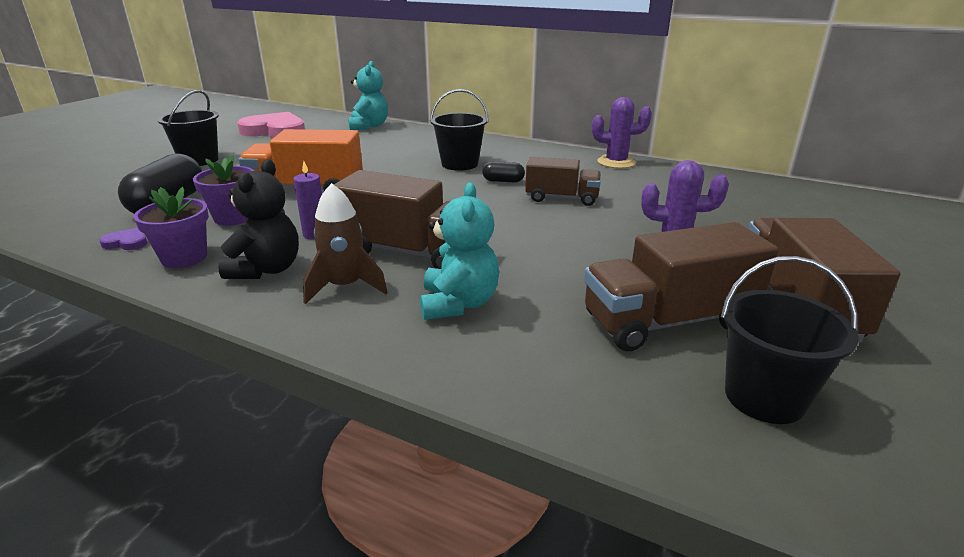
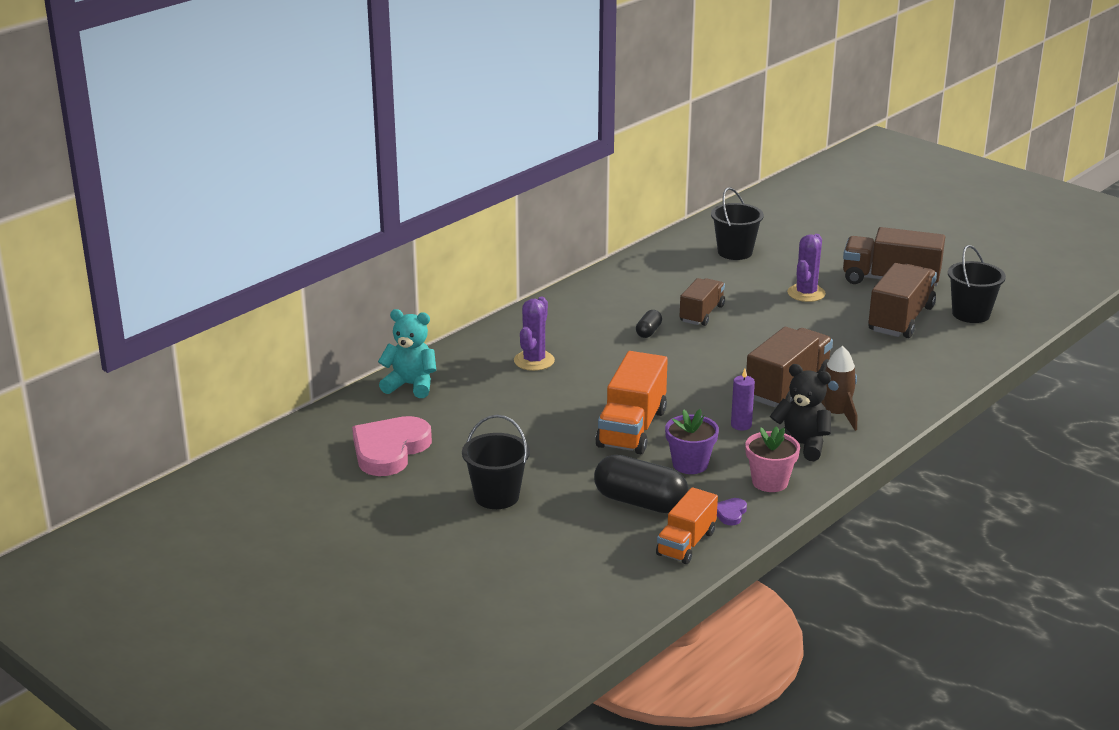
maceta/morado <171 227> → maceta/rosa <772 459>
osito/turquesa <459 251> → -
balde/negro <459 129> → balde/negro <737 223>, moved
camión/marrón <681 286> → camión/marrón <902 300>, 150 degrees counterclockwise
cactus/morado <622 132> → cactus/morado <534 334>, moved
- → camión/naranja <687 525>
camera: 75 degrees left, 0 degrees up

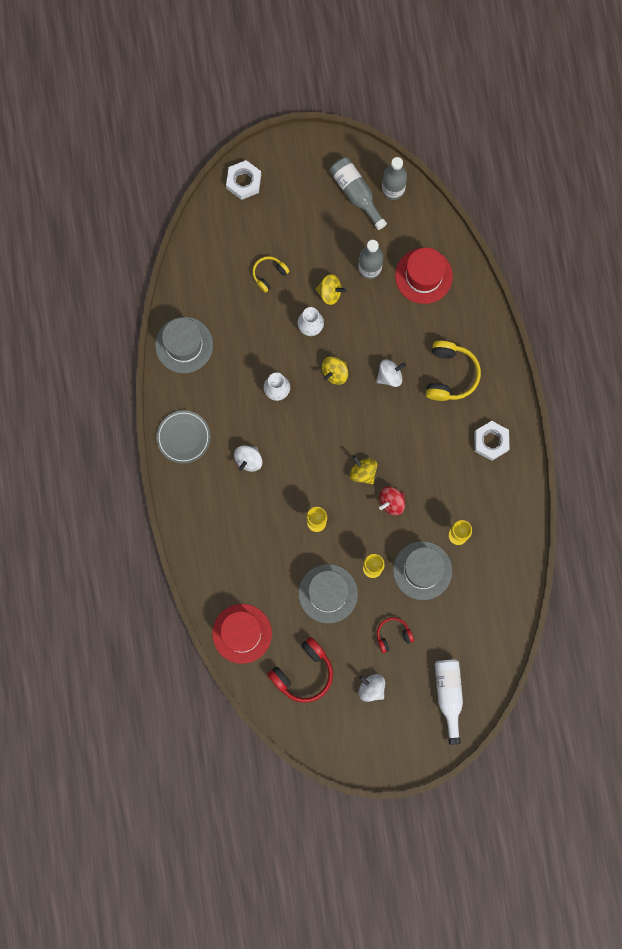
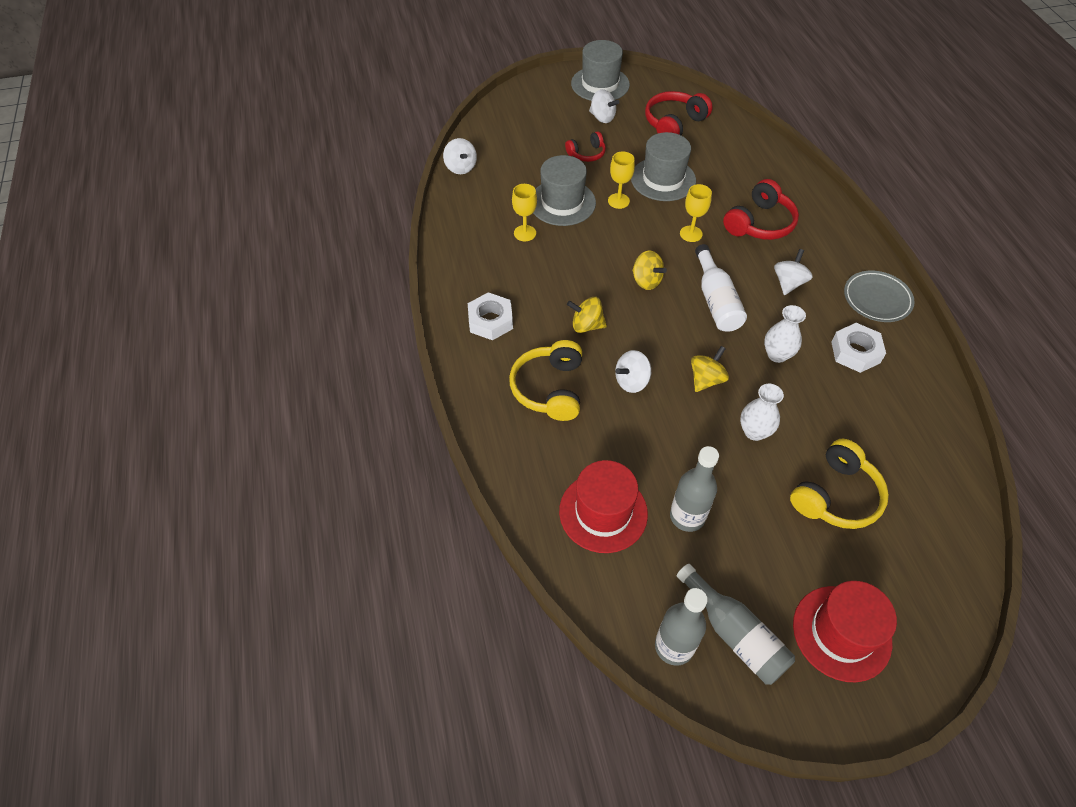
sombrero/gris <184 345> → sombrero/gris <600 70>, moved
sombrero/rojo <242 634> → sombrero/rojo <845 631>, moved
tuerca/blanco <243 180> → tuerca/blanco <858 348>, moved
auriculares/amarillo <270 274> → auriculares/amarillo <839 484>, x1.70
peonza/amarillo <331 289> → peonza/amarillo <587 315>, moved
peonza/rojo <392 501> → -
botella/blanco <449 702> → botella/blanco <721 288>, moved
- → peonza/blanco <460 156>
- → auriculares/rojo <761 209>
camera: 175 degrees right, 25 degrees down

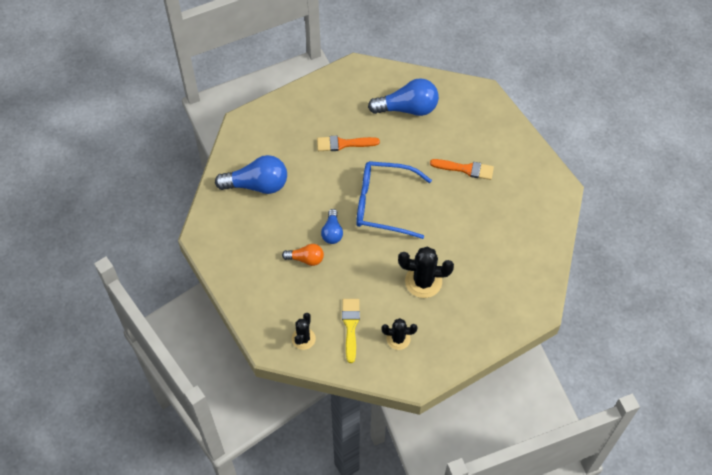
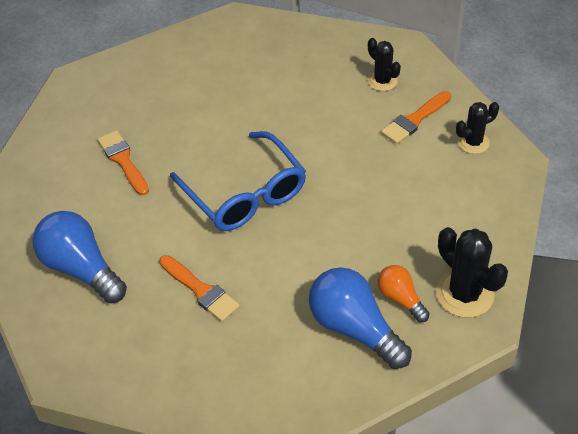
bombilla/naranja <303 255> → bombilla/naranja <403 293>, moved
bombilla/azul <332 226> → -
pincel/amarillo <351 331> → pincel/naranja <416 117>
cactus/negro <426 272> → cactus/negro <472 272>, moved
camera: 130 degrees left, 10 degrees down

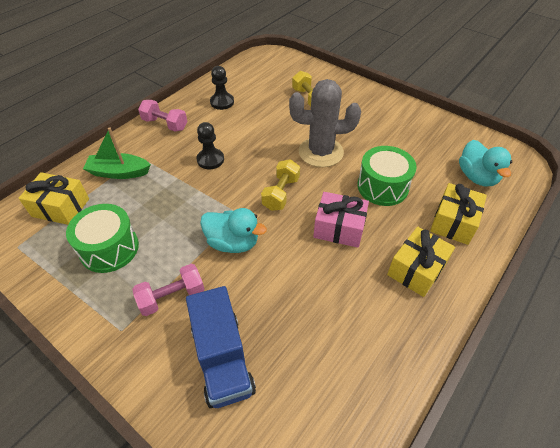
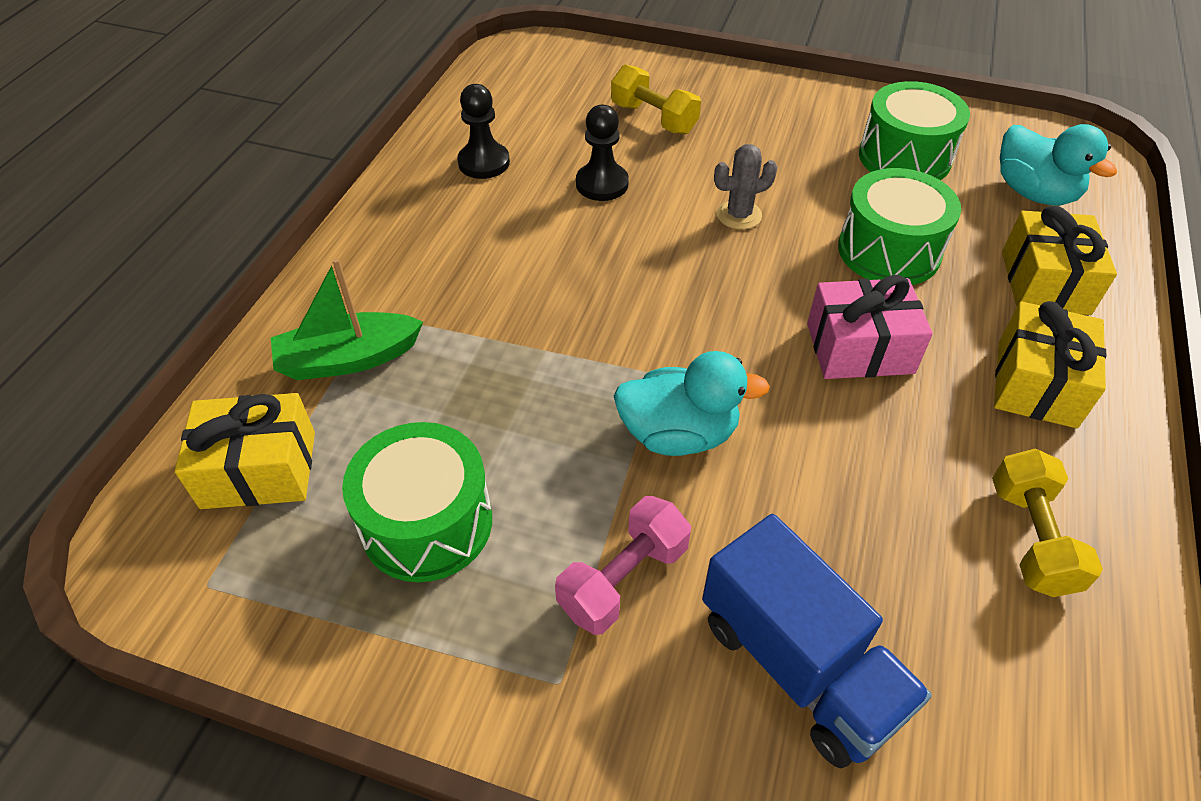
mancuerna/rosa <162 116> → -
peón/negro <210 145> → peón/negro <602 153>, moved
mancuerna/amarillo <280 185> → mancuerna/amarillo <1047 522>, moved
cactus/gris <325 123> → cactus/gris <745 187>, x0.49
- → tambor/verde <914 130>
camera: 20 degrees left, 0 degrees up

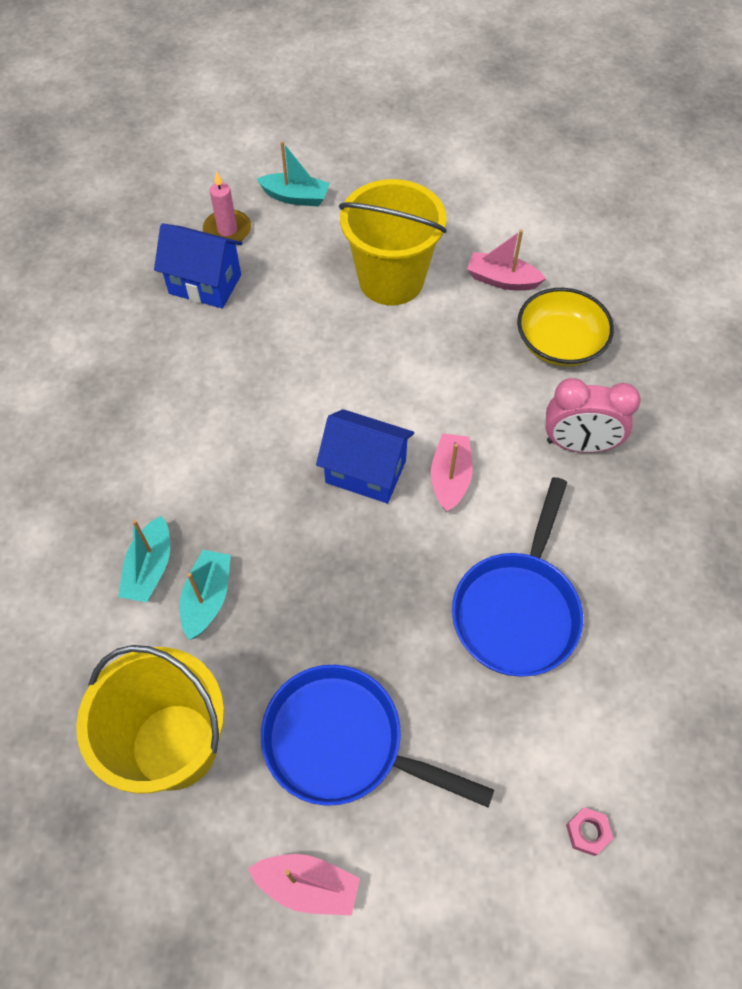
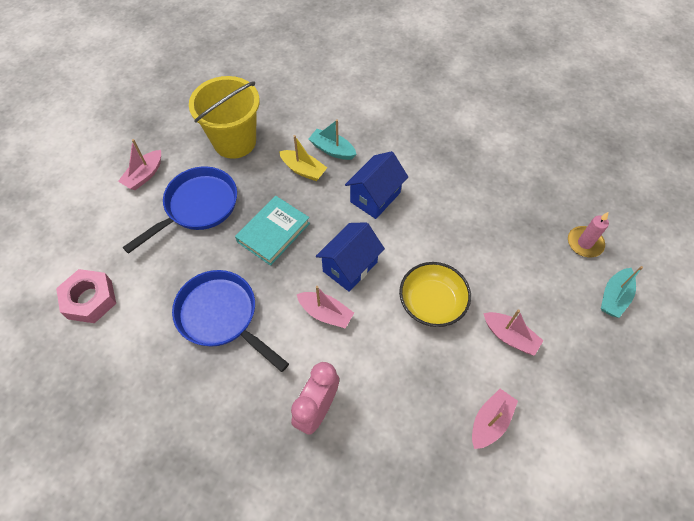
casa/azul <198 266> → casa/azul <376 185>, moved
barco/turquesa <205 595> → barco/amarillo <303 158>
balde/amarillo <393 242> → barco/rosa <513 332>
cuenco/amarillo <565 327> → cuenco/amarillo <435 294>, moved
tuerca/rosa <589 831> → tuerca/rosa <86 296>, x2.20
- → libro/turquesa <272 231>
camera: 110 degrees right, 0 degrees up

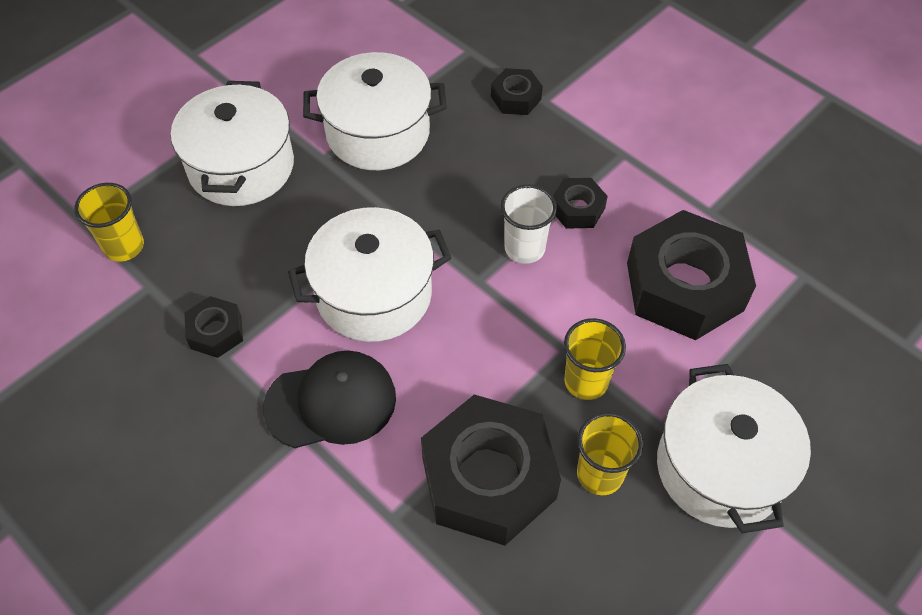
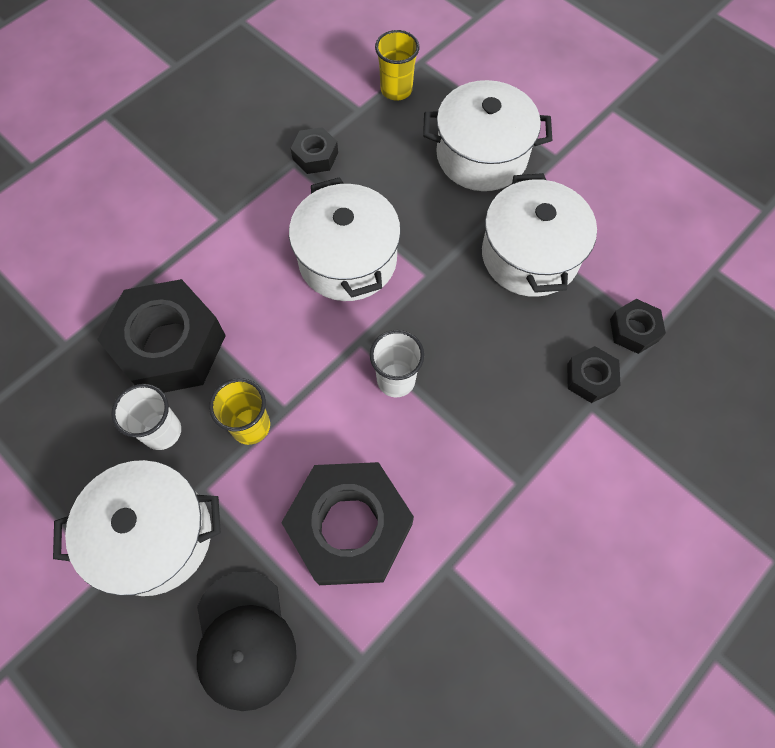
gorra/negro <329 399> → gorra/negro <247 641>, moved
tuerca/negro <580 203> → tuerca/negro <638 326>, moved
vaso/amarillo <610 453> → vaso/blanco <146 417>
camera: 90 degrees right, 10 degrees up

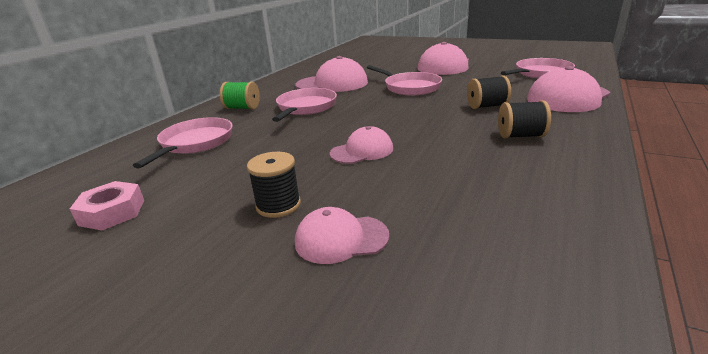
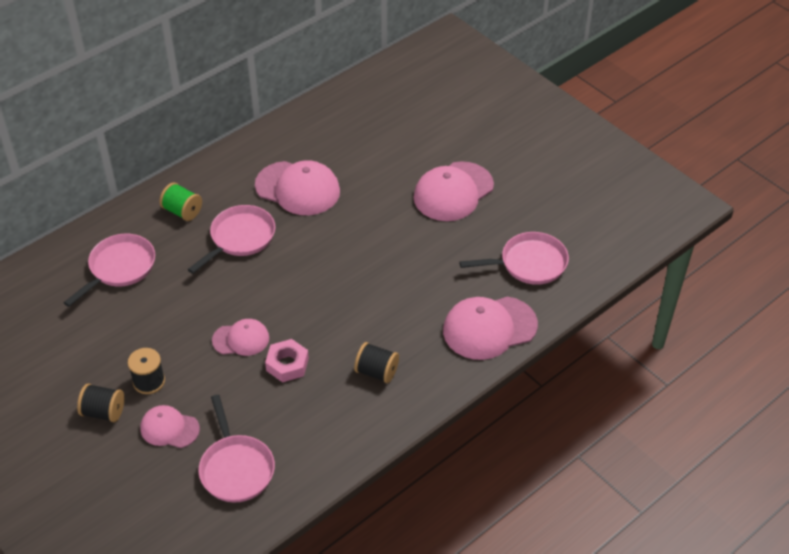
tuerca/rosa <107 205> → tuerca/rosa <287 360>, moved
sartén/rosa <404 80> → sartén/rosa <237 449>, moved
carrete/negro <489 92> → carrete/negro <100 402>, moved
camera: 20 degrees right, 20 degrees up

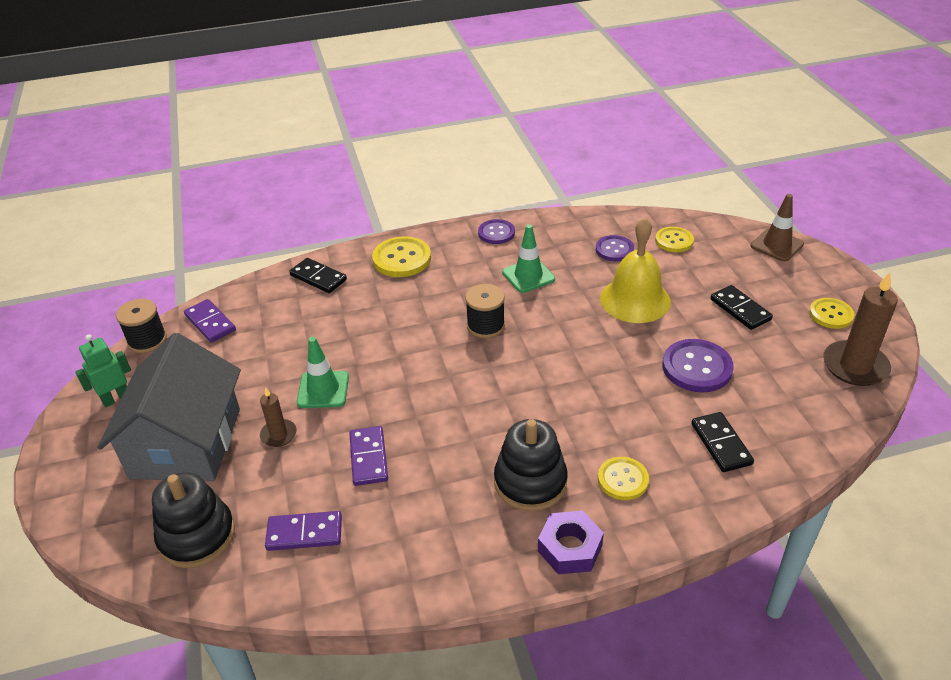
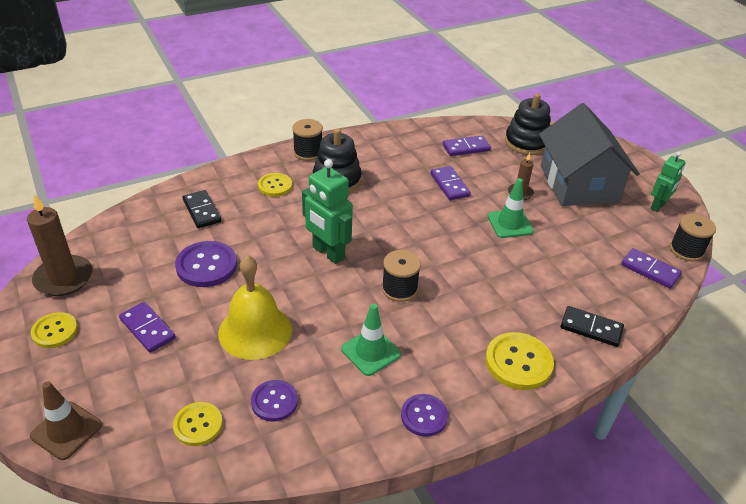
tuerca/morado <571 542> → carrete/negro <307 140>
ficha de dominó/negro <742 307> → ficha de dominó/morado <147 327>
- → robot/verde <327 211>
camera: 165 degrees right, 0 degrees up

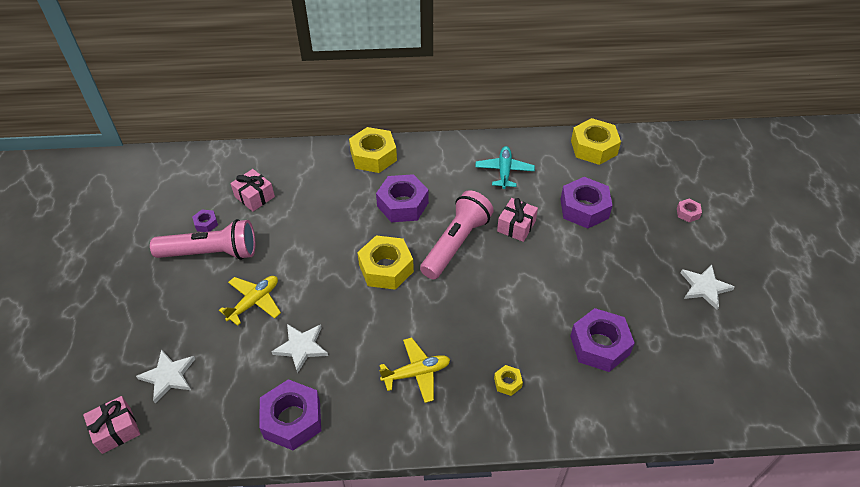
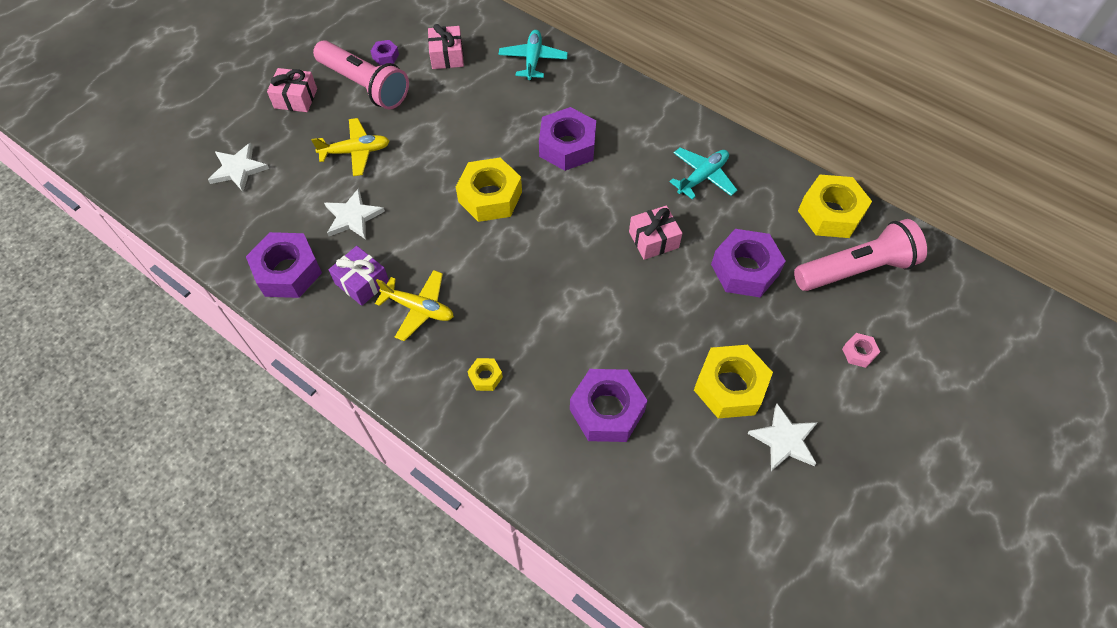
regalo/rosa <111 425> → regalo/rosa <292 90>, moved
tuerca/amarillo <373 150> → tuerca/amarillo <733 381>, moved
lámpara de mano/rosa <457 234> → lámpara de mano/rosa <860 255>, moved
- → regalo/morado <358 276>
- → avión/turquesa <533 55>
camera: 40 degrees right, 10 degrees up

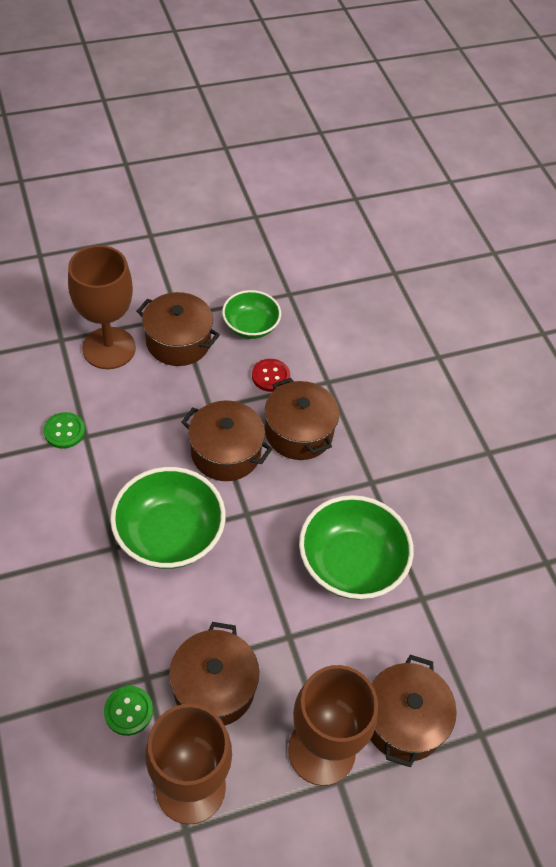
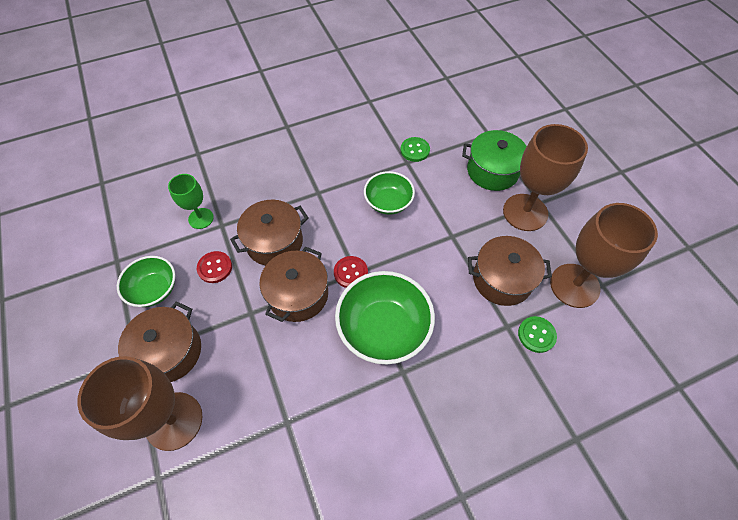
botón/verde <64 430> → botón/verde <415 149>, moved
cuenco/verde <356 547> → cuenco/verde <389 193>, x0.61
olla/marrón <413 711> → olla/verde <494 160>
- → copa/verde <191 201>
- → botón/rojo <351 272>
camera: 90 degrees left, 5 degrees up

